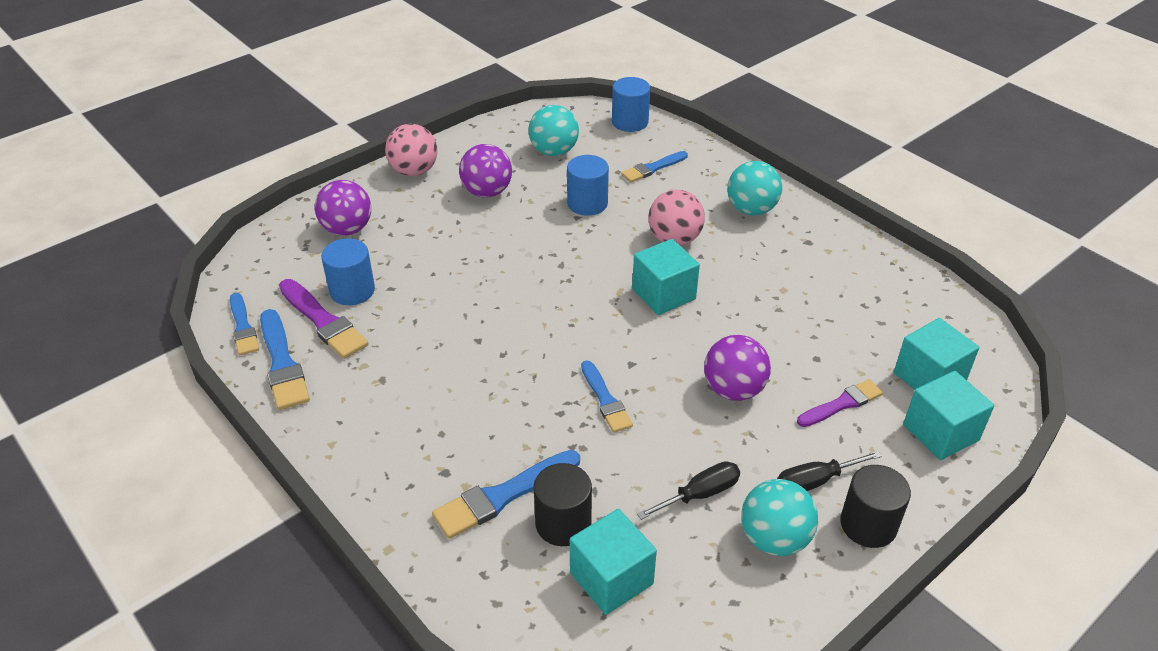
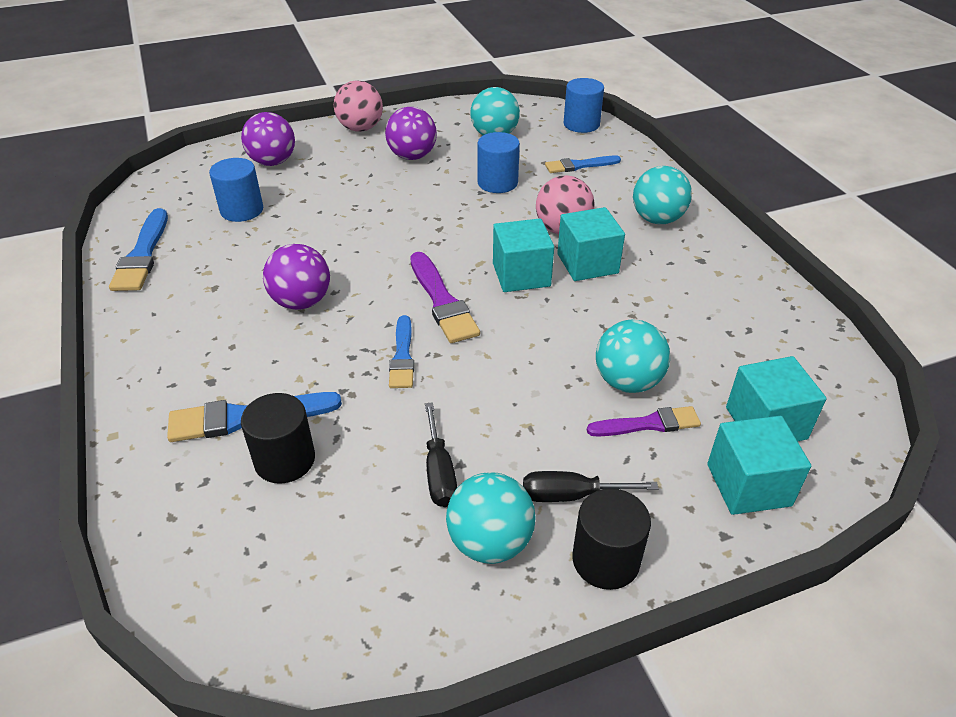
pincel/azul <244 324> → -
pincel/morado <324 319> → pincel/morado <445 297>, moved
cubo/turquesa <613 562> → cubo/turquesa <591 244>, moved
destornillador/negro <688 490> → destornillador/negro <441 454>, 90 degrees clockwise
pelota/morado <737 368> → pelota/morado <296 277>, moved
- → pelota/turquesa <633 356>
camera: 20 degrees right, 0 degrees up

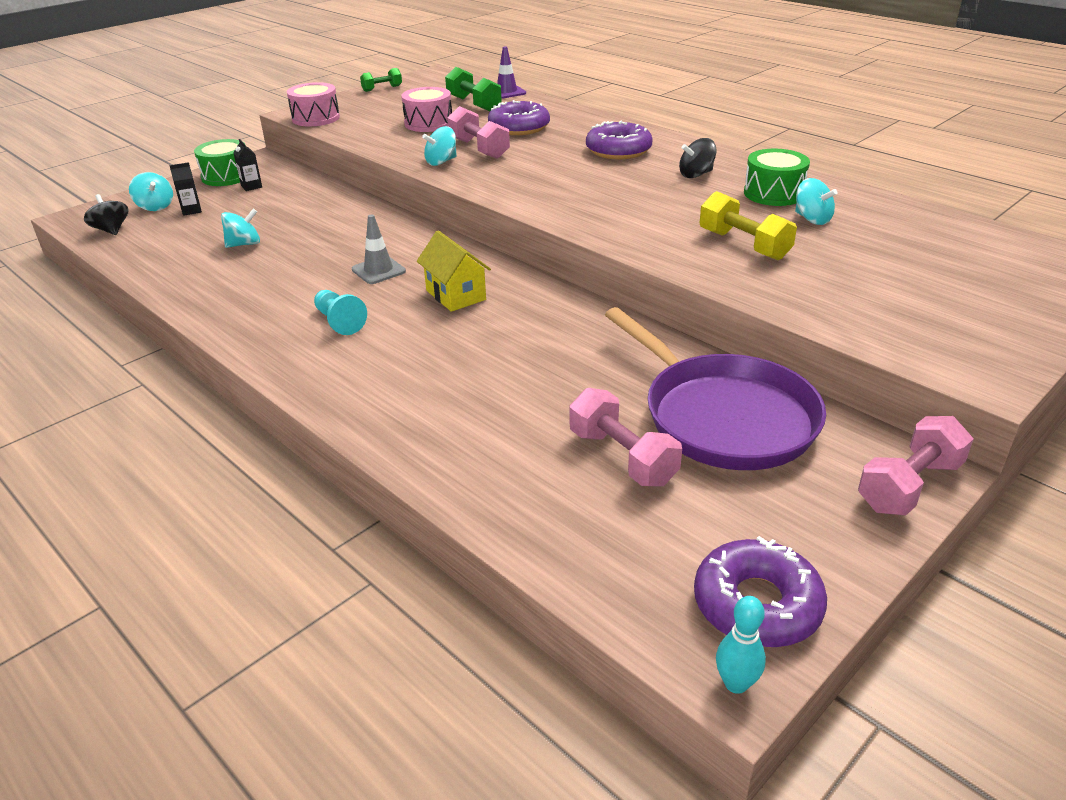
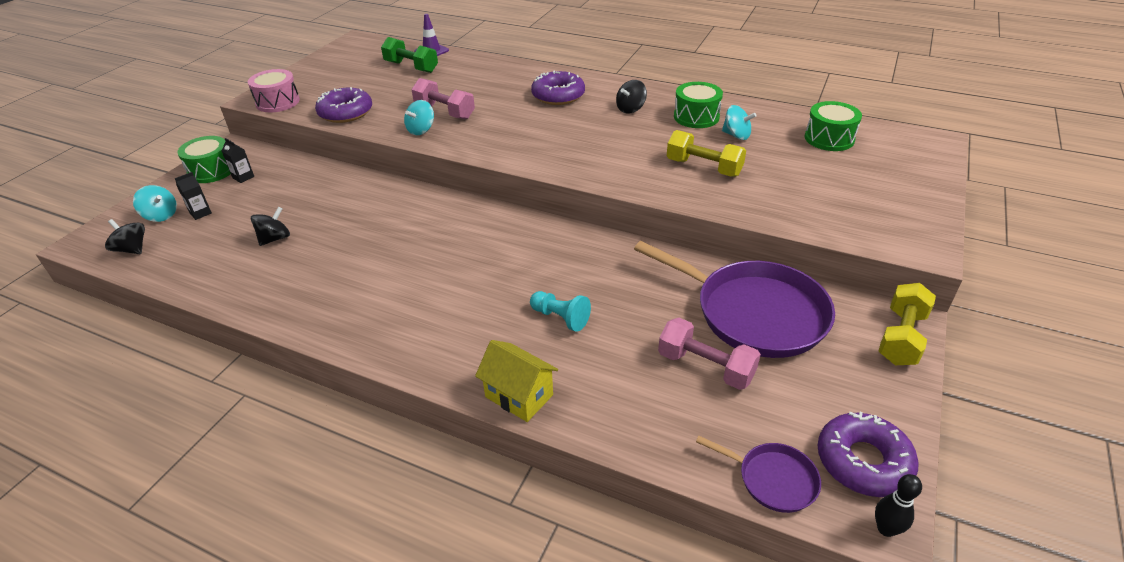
peonza/turquesa <240 228> → peonza/negro <270 226>
peón/turquesa <340 312> → peón/turquesa <560 311>, moved
cono de tráfico/gris <379 249> → -
mancuerna/verde <381 80> → -
tambor/rosa <426 109> → -
casa/amarillo <454 271> → casa/amarillo <516 381>, moved
rosquilla/morado <519 117> → rosquilla/morado <343 105>, moved
bolo/turquesa <741 645> → bolo/negro <898 505>
mancuerna/rosa <916 465> → mancuerna/amarillo <907 324>
- → sartén/morado <758 474>
- → tambor/verde <833 126>
camera: 20 degrees left, 5 degrees up

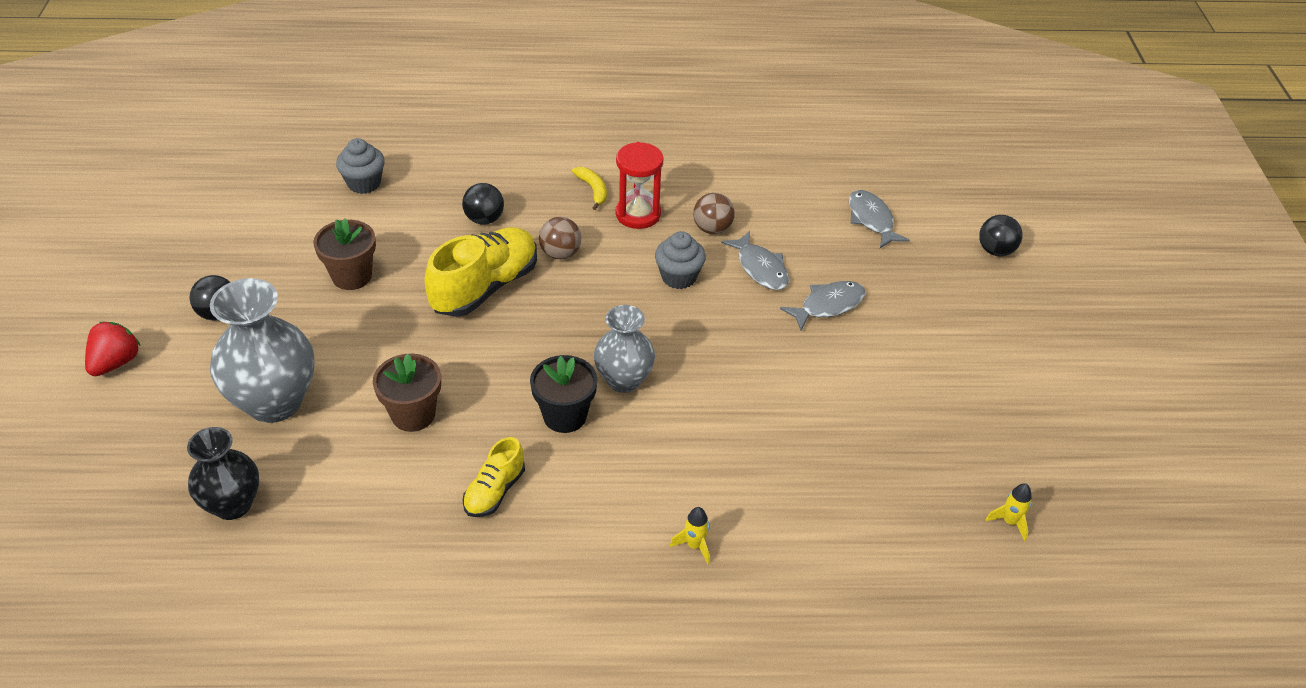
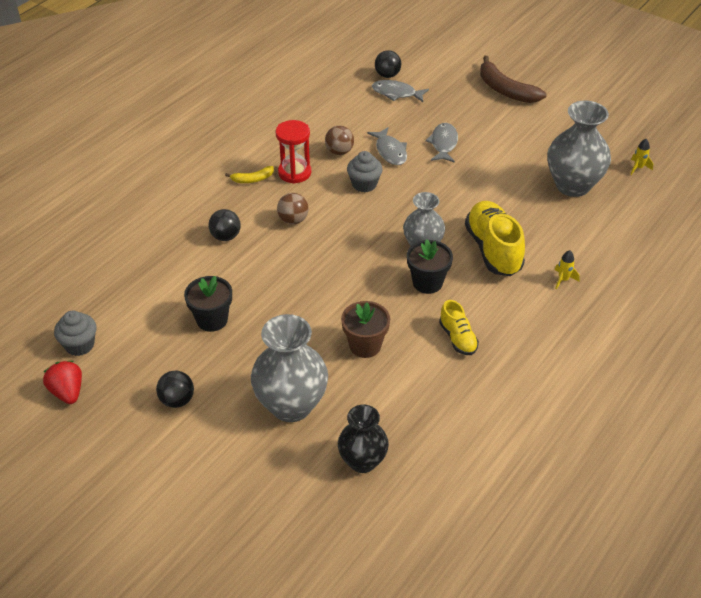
fresa/rojo <113 349> → fresa/rojo <62 382>, moved
maceta/marrón <344 254> → maceta/negro <208 304>
magdalena/gris <360 166> → magdalena/gris <75 333>, moved
zapato/amarillo <480 272> → zapato/amarillo <495 238>, moved
plátano/amarillo <589 188> → plátano/amarillo <249 174>, 150 degrees clockwise
pez/gris <755 260> → pez/gris <387 146>, 60 degrees clockwise
pelota/negro <1001 235> → pelota/negro <388 64>, moved
- → plátano/marrón <513 79>
- → florero/gris <579 149>
camera: 50 degrees left, 0 degrees up

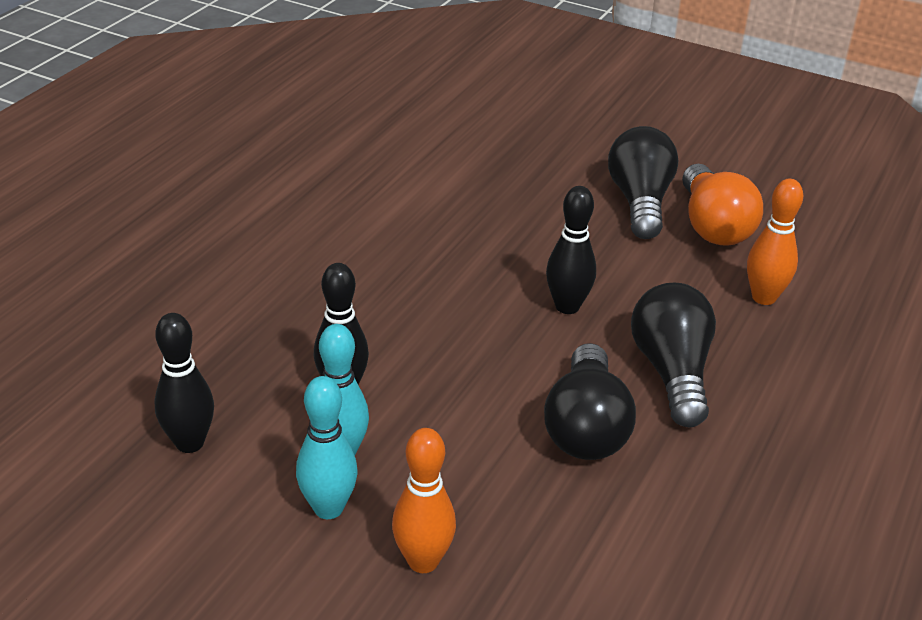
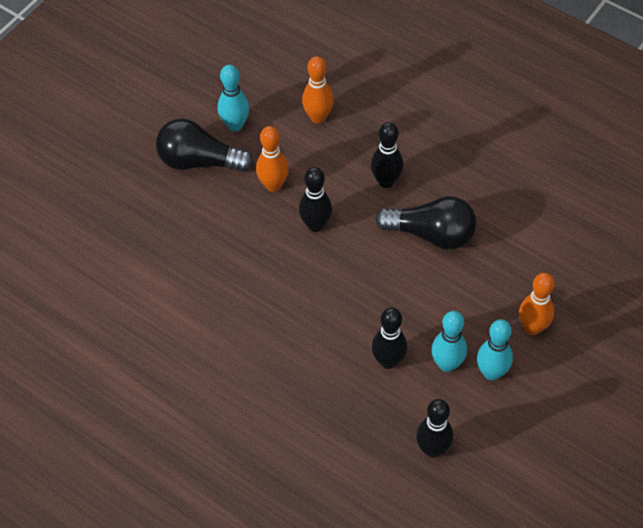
bombilla/negro <673 355> → bolo/negro <387 155>
bombilla/naranja <722 205> → bolo/turquesa <233 98>
- → bolo/naranja <272 159>
camera: 80 degrees left, 20 degrees up

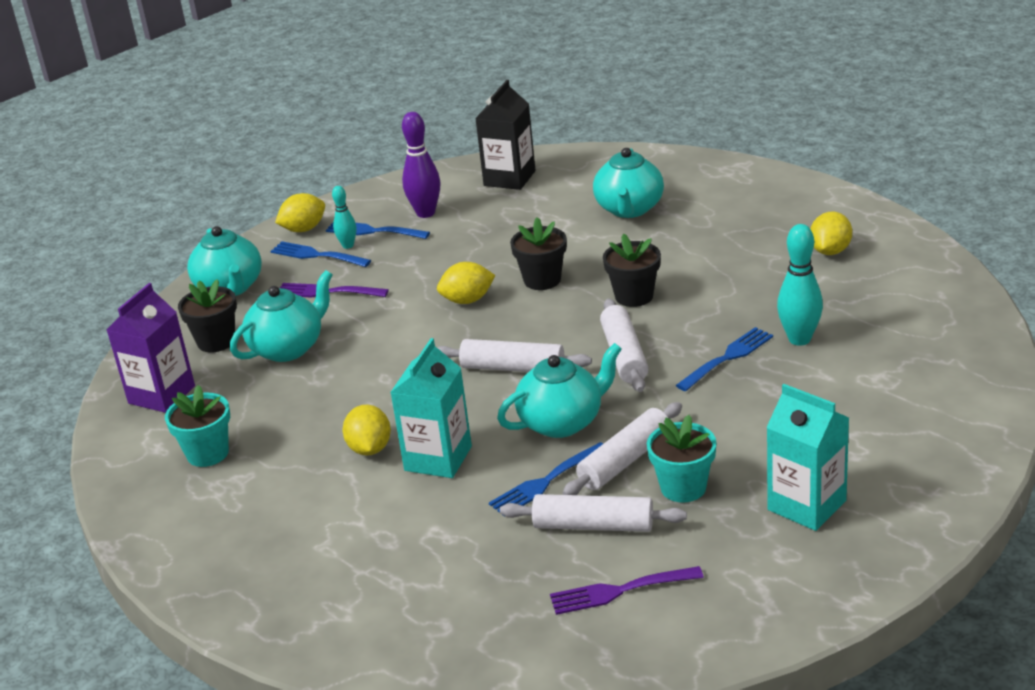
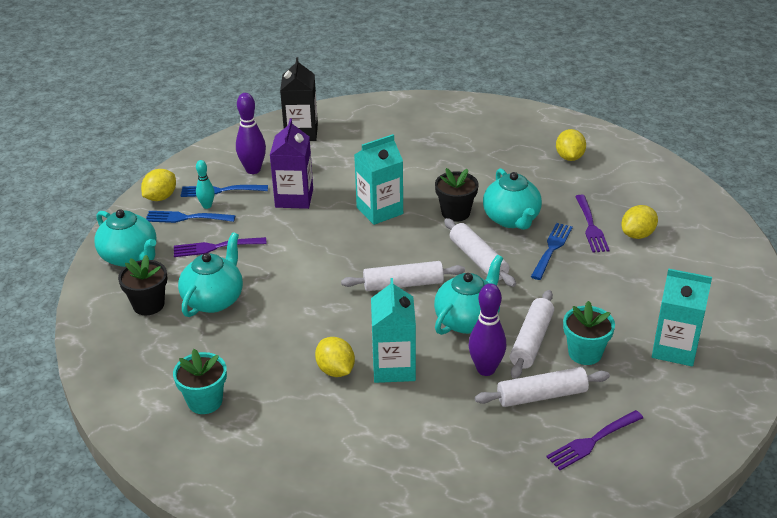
cartón de leche/morado <151 348> → cartón de leche/morado <291 163>, moved
limón/amarillo <466 283> → limón/amarillo <639 222>, moved
tenedor/azul <546 479> → bolo/morado <487 329>
maceta/negro <538 253> → cartón de leche/turquesa <378 179>
tetera/turquesa <628 183> → tetera/turquesa <512 199>, moved
bolo/turquesa <800 285> → tenedor/morado <592 223>
camera: 25 degrees left, 5 degrees up

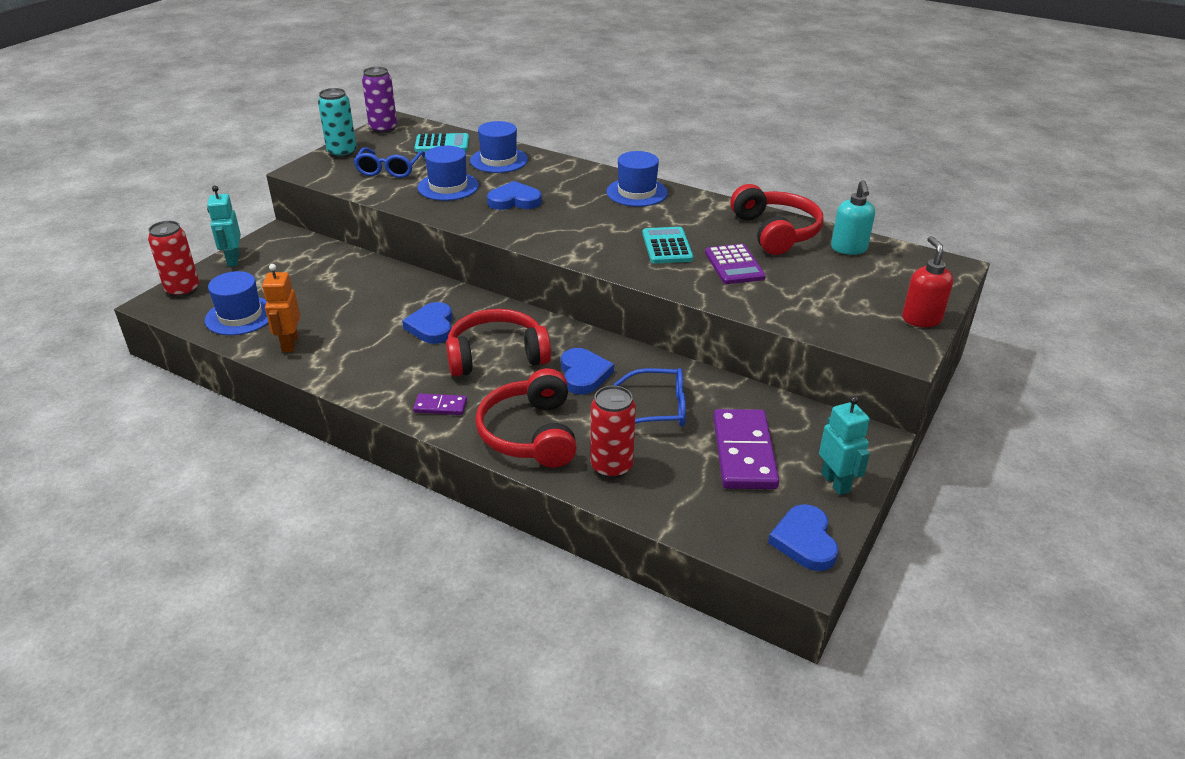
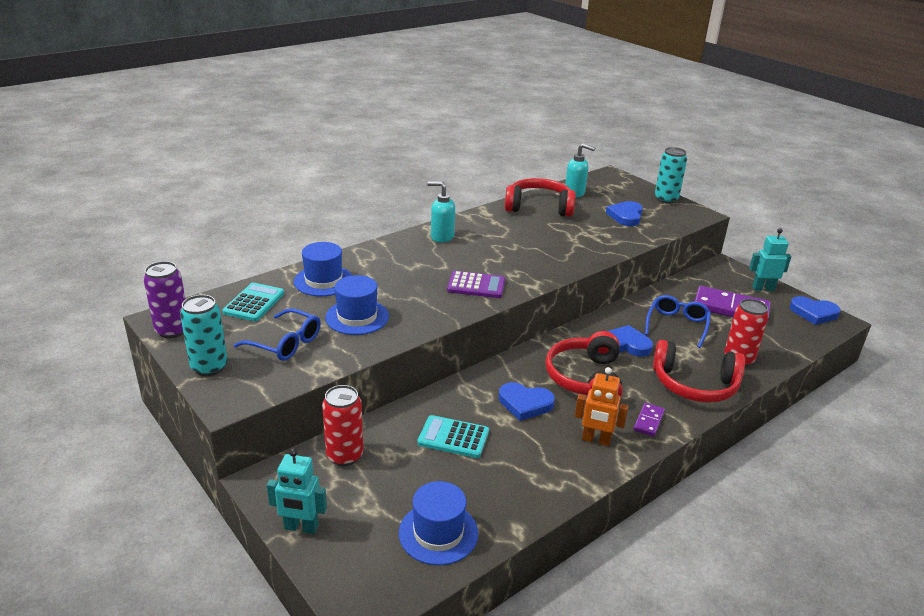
lata/rojo <173 259> → lata/rojo <342 425>, moved
robot/naranja <281 308> → robot/naranja <601 406>, moved
corazón/azul <514 195> → corazón/azul <624 213>, moved
sombrero/azul <637 179> → dispensador de jabón/turquesa <441 212>
calculadora/turquesa <667 245> → calculadora/turquesa <453 436>, moved
calculadora/morado <735 264> → calculadora/morado <476 284>, moved
dispensador de jabón/rojo <927 281> → lata/turquesa <671 175>
camera: 70 degrees left, 5 degrees down

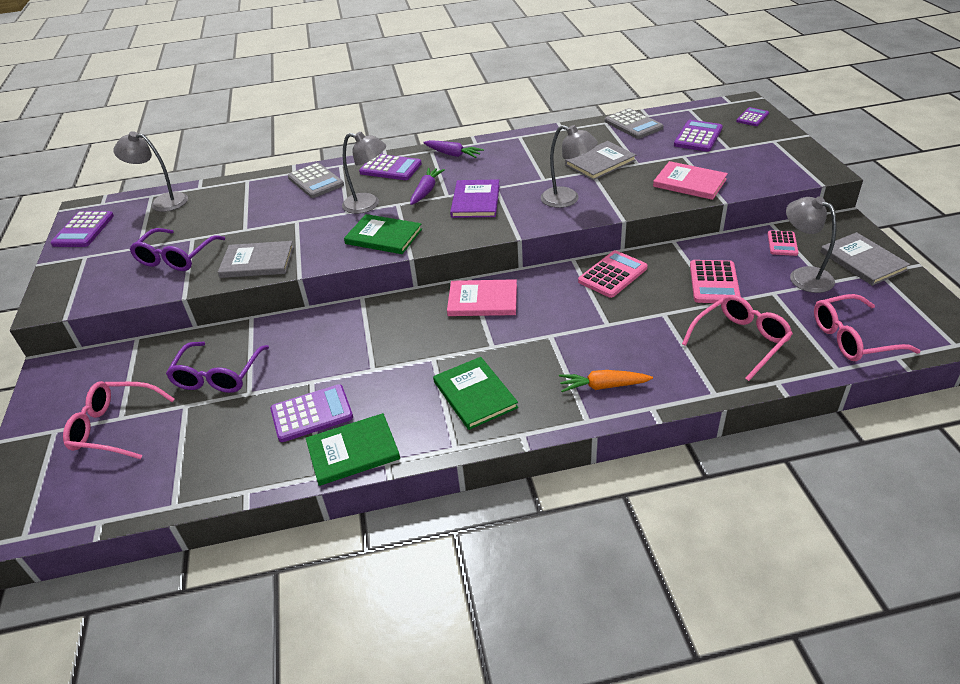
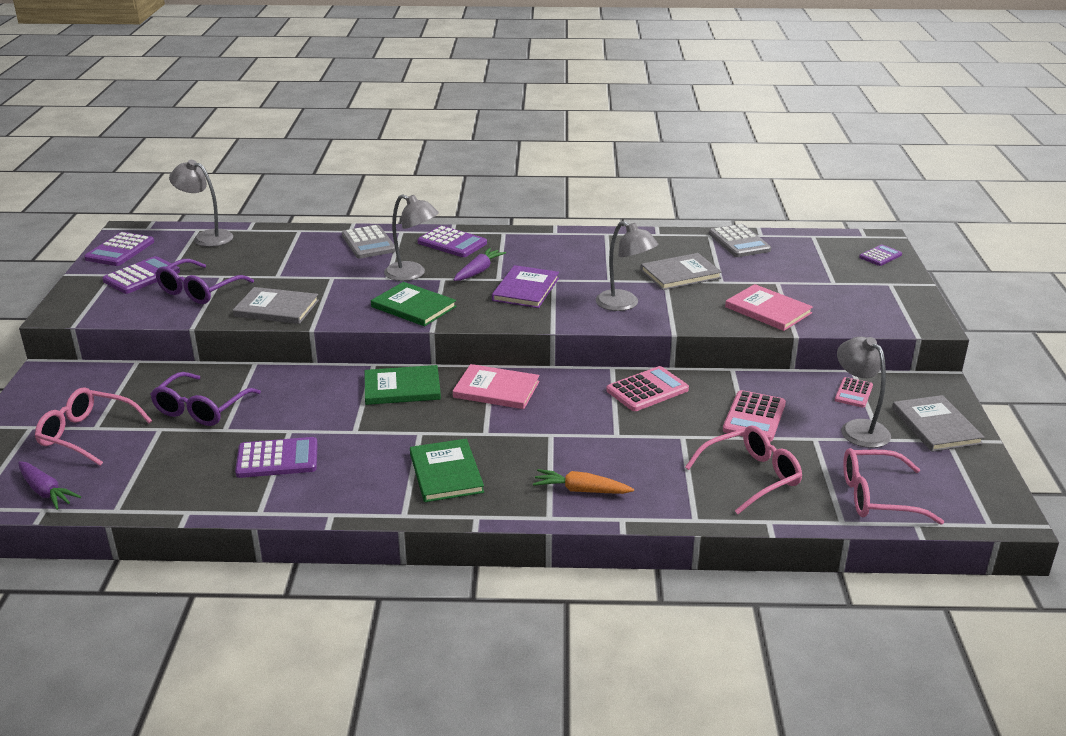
libro/verde <353 449> → libro/verde <403 385>, moved
zanahoria/morado <453 149> → zanahoria/morado <49 485>, moved
calculadora/morado <698 136> → calculadora/morado <141 275>, moved
camera: 10 degrees right, 10 degrees down

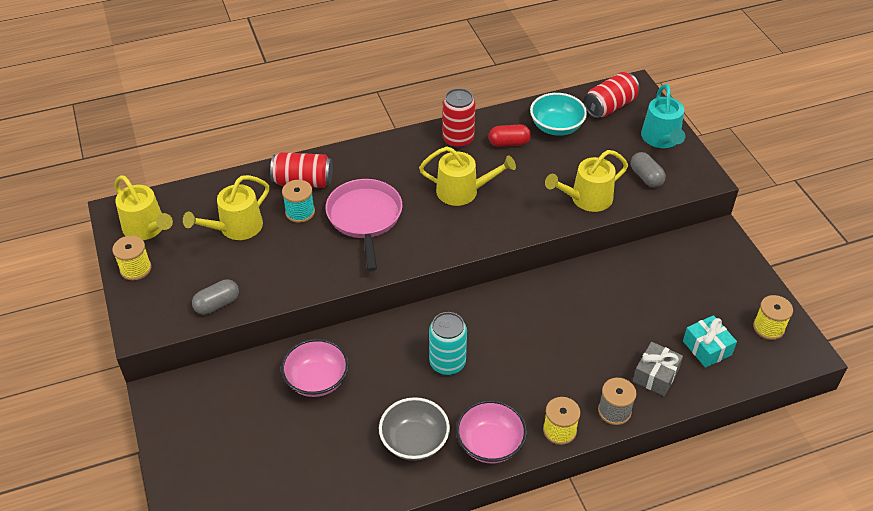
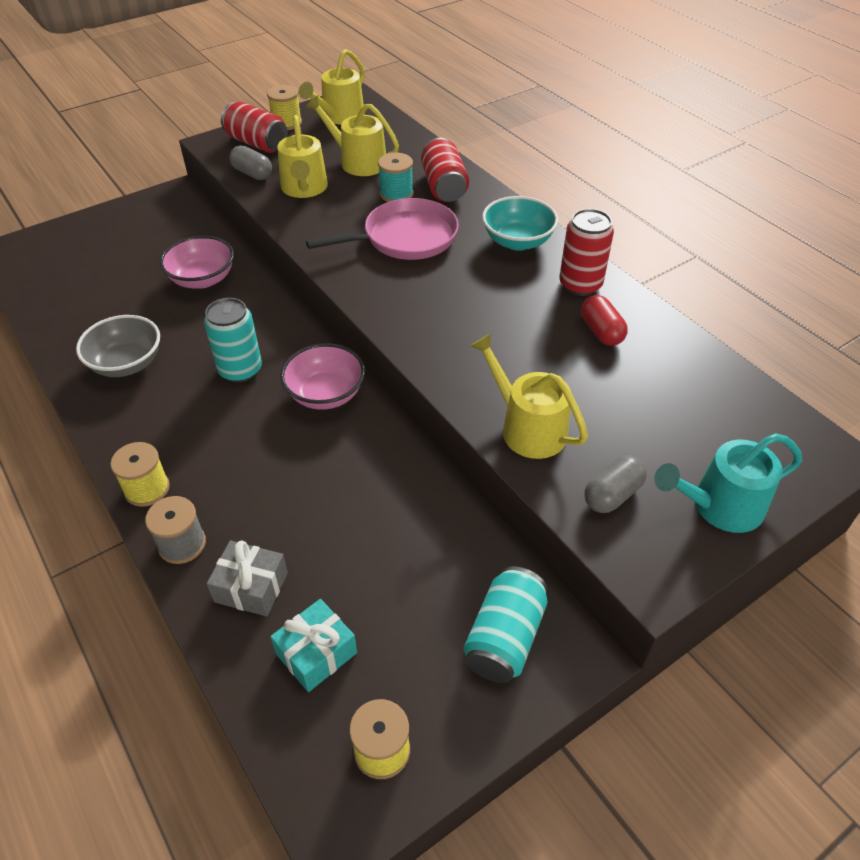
regadera/amarillo <467 176> → regadera/amarillo <302 156>, moved
cuenco/rosa <491 431> → cuenco/rosa <322 376>, moved
cuenco/turquesa <558 114> → cuenco/turquesa <520 223>, moved
lata/rojo <611 95> → lata/rojo <254 127>, moved
- → lata/turquesa <505 624>
camera: 75 degrees right, 0 degrees up

